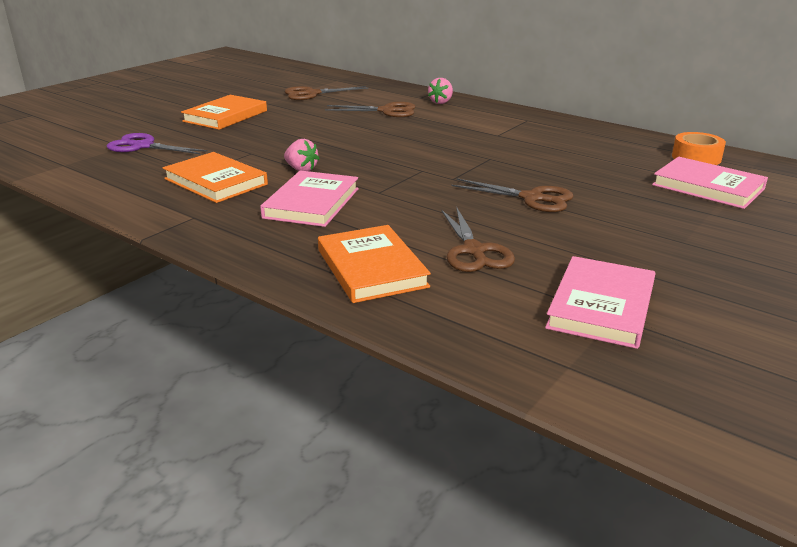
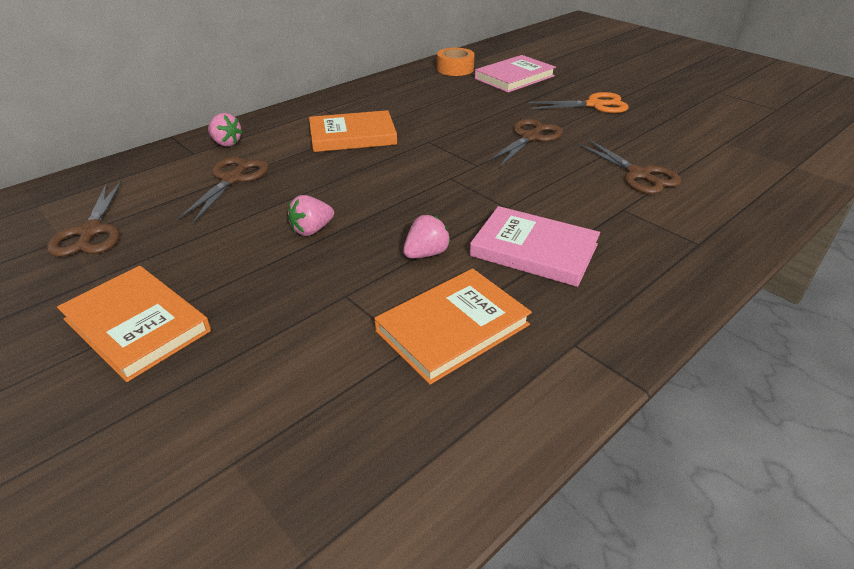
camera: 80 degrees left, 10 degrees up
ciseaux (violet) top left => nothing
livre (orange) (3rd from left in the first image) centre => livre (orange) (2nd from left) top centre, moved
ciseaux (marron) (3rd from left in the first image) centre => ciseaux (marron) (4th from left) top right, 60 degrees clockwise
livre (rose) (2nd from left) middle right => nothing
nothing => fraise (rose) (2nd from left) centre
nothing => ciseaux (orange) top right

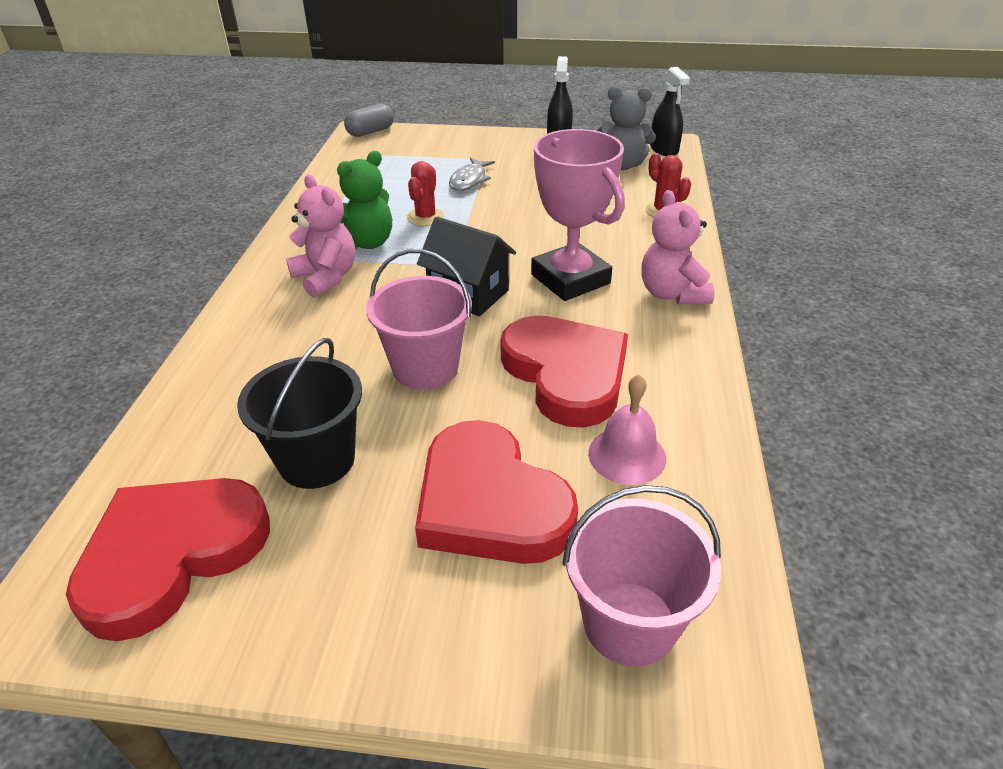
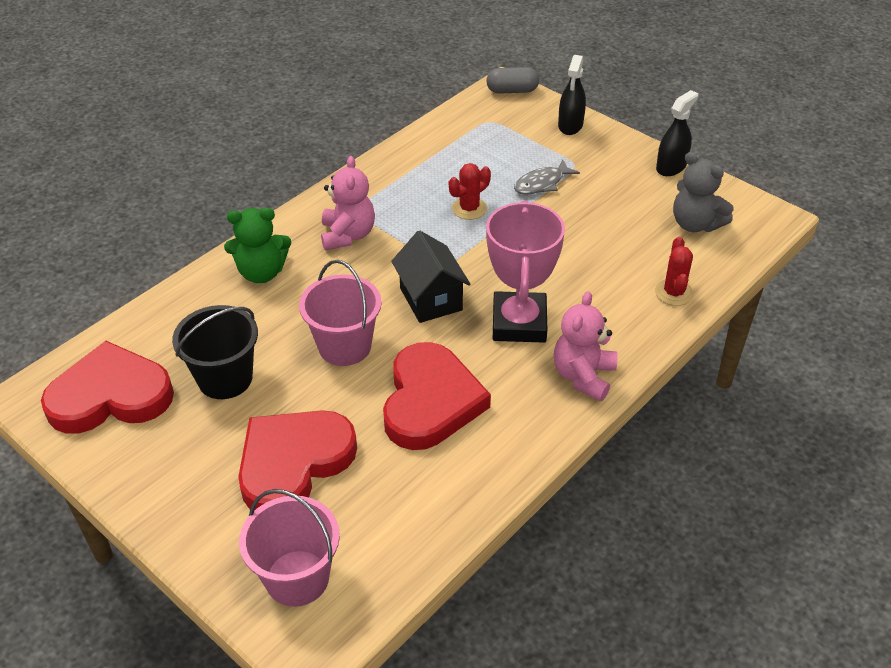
camera: 35 degrees right, 5 degrees up
ours en peluche (vert) top centre => ours en peluche (vert) middle left, moved
cœur (rouge) (2nd from left) centre => cœur (rouge) (2nd from left) bottom centre, 45 degrees clockwise
cloche (rose) centre => nothing
vaporisateur (noir) (2nd from left in the first image) top right => vaporisateur (noir) (1st from left) top centre, moved

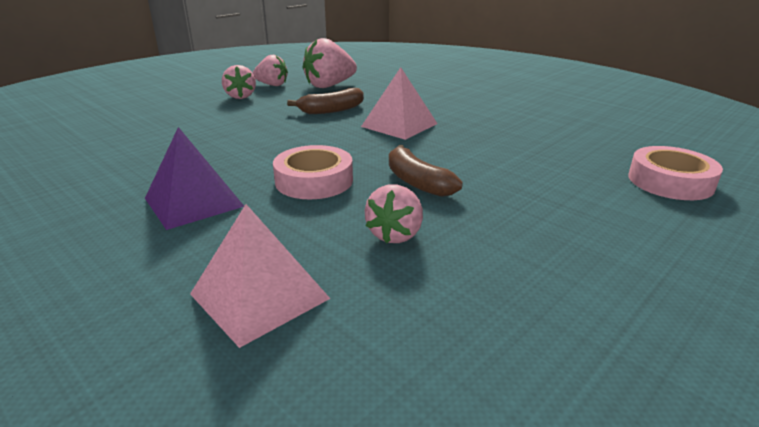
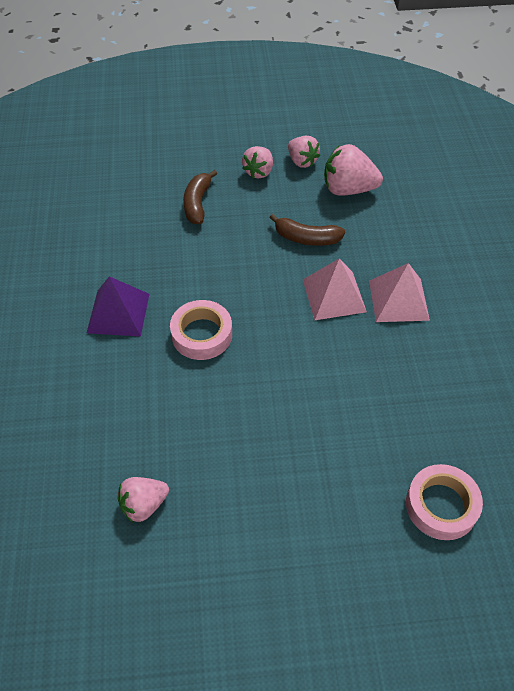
camera: 40 degrees right, 25 degrees up
pyramide (rose) (1st from left in the first image) centre => pyramide (rose) (2nd from left) middle right, moved
fraise (rose) (4th from left in the first image) centre => fraise (rose) (1st from left) bottom left, moved
banane (marron) (2nd from left in the first image) centre => banane (marron) (1st from left) top centre, moved

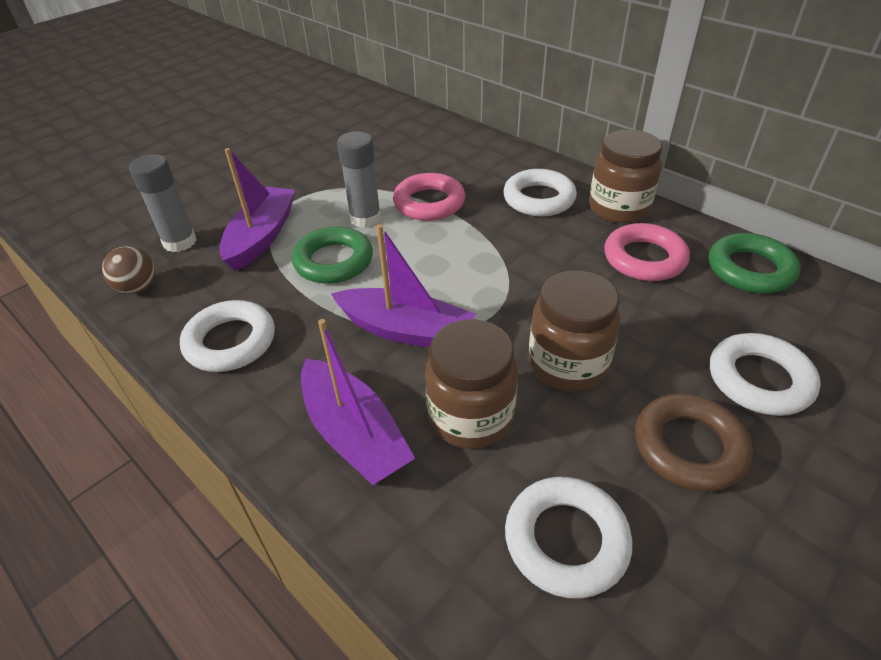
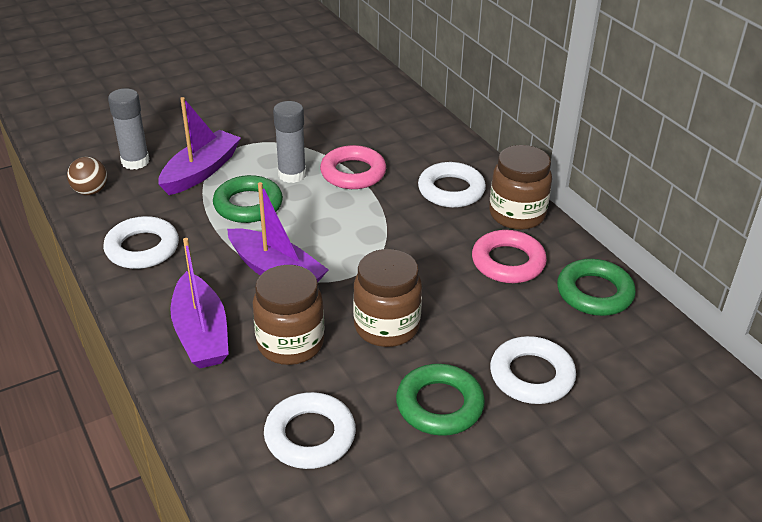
camera: 15 degrees right, 5 degrees down
anneau (marron) bottom right => anneau (vert) (2nd from left) bottom centre

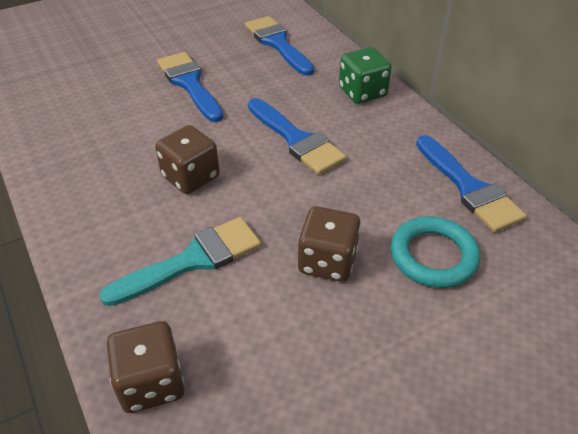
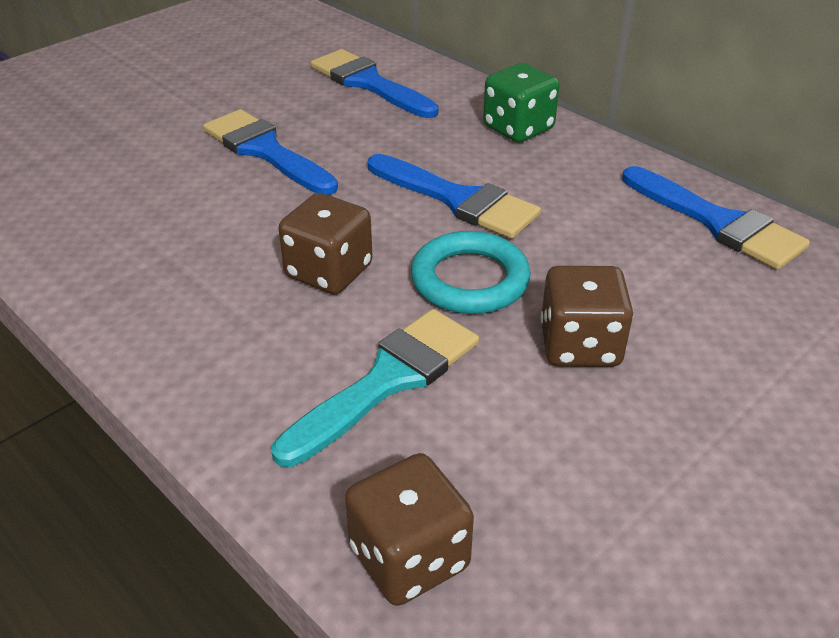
camera: 15 degrees left, 5 degrees down
anneau (turquoise) middle right => anneau (turquoise) centre, moved

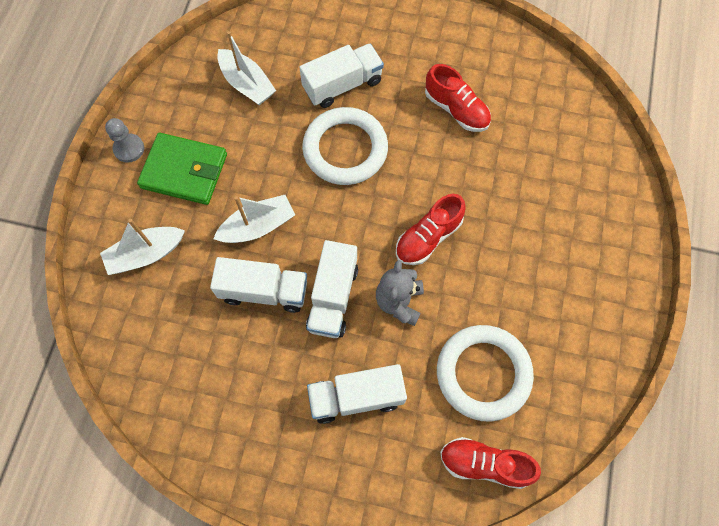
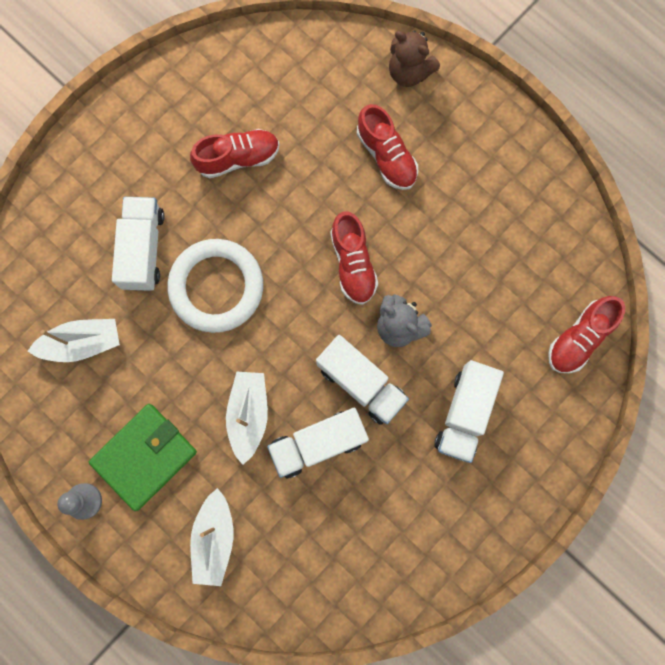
camera: 60 degrees left, 10 degrees up
camion (blanc) (1st from left in the first image) centre => camion (blanc) (2nd from left) centre, 150 degrees counterclockwise
anneau (blanc) (2nd from left) bottom right => nothing
nothing => chaussure (rouge) (3rd from left) top centre
nothing => ours en peluche (marron) top centre

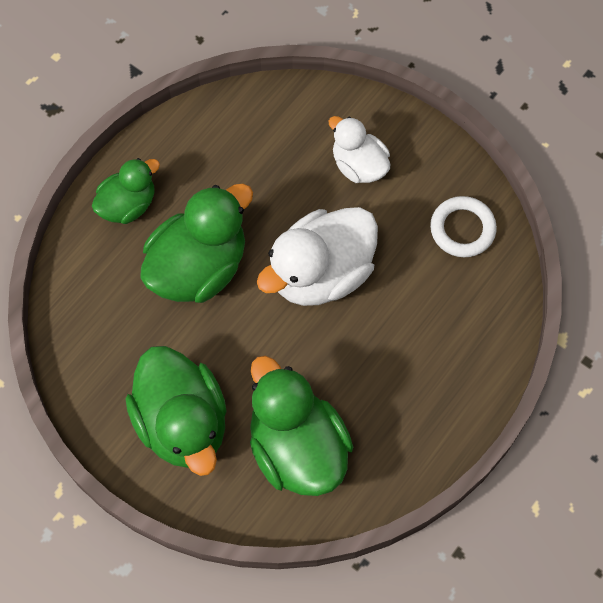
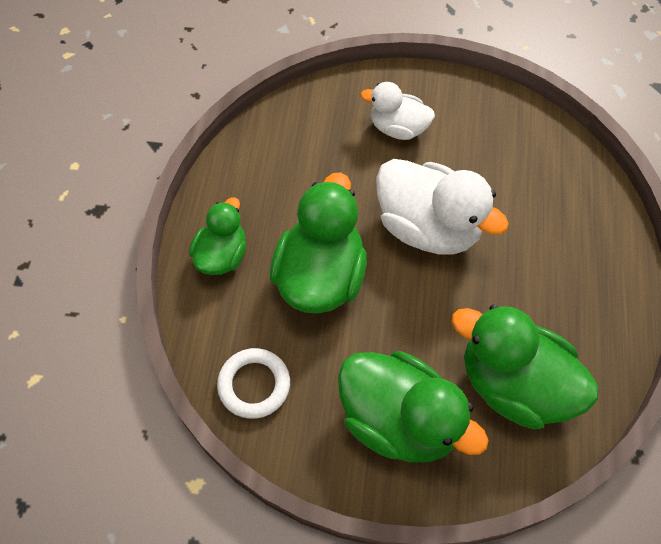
camera: 30 degrees left, 5 degrees down
canard (blanc) (1st from left in the first image) centre => canard (blanc) (2nd from left) middle right, 75 degrees counterclockwise
anneau (blanc) middle right => anneau (blanc) bottom centre, moved

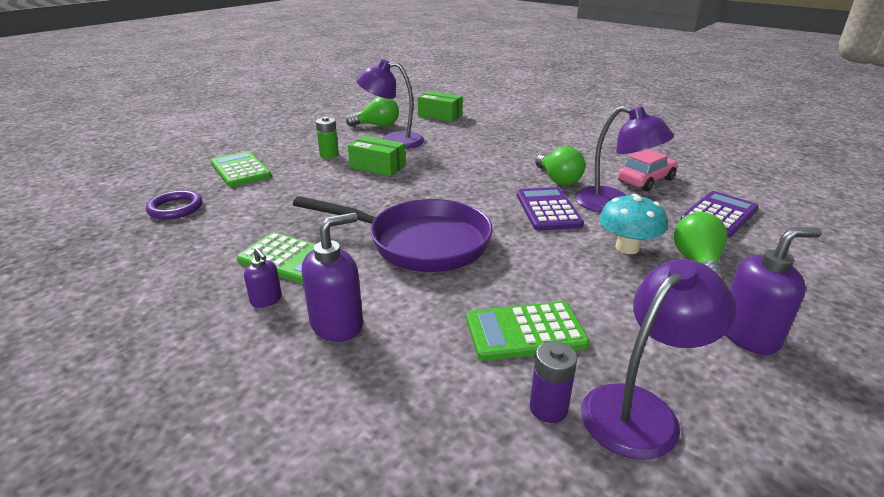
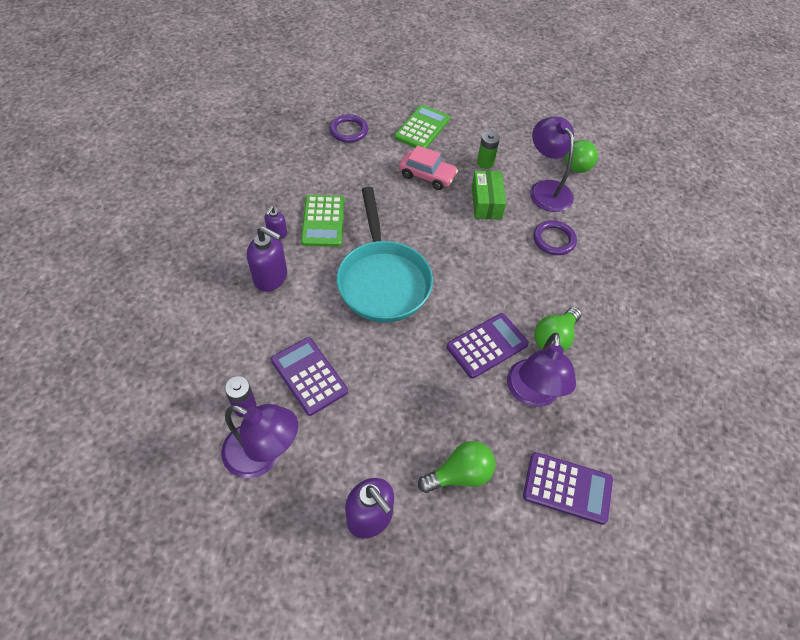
camera: 60 degrees right, 25 degrees up
poêle (violet) centre => poêle (turquoise) centre
boîte (vert) (2nd from left) top centre => nothing
calculatrice (vert) (3rd from left) centre => calculatrice (violet) (1st from left) centre
champignon (turquoise) middle right => nothing
voiture (rose) middle right => voiture (rose) top centre, moved
nothing => anneau (violet) (2nd from left) middle right

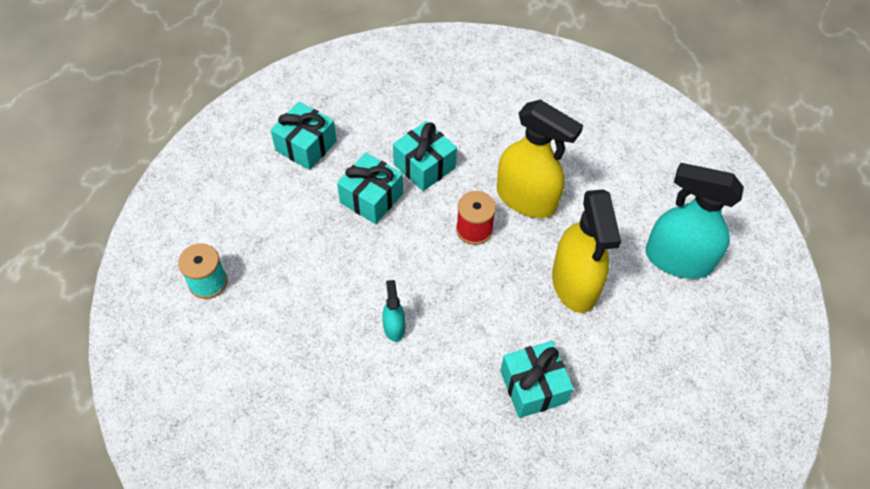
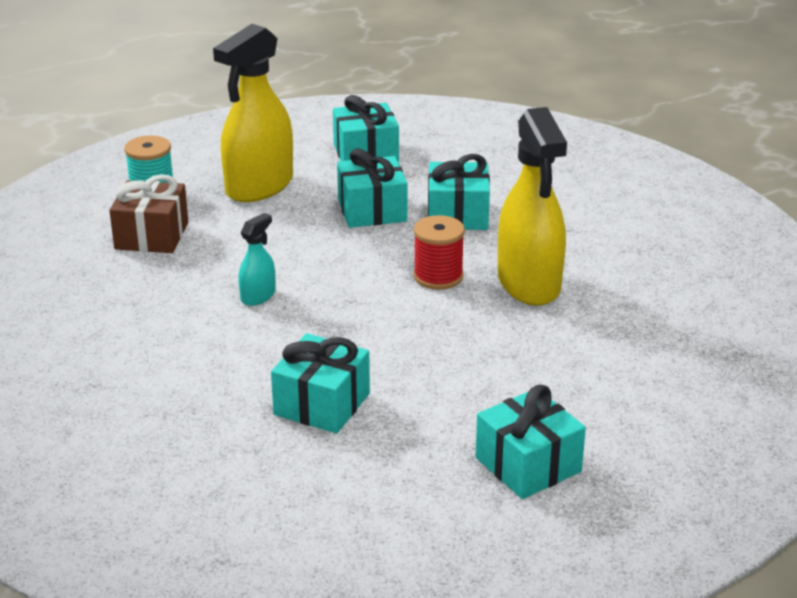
camera: 45 degrees right, 25 degrees down
vaporisateur (jaune) (2nd from left in the first image) middle right => vaporisateur (jaune) (1st from left) top left, moved
vaporisateur (turquoise) (2nd from left) middle right => nothing
nothing => cadeau (marron) middle left
nothing => cadeau (turquoise) (5th from left) bottom centre

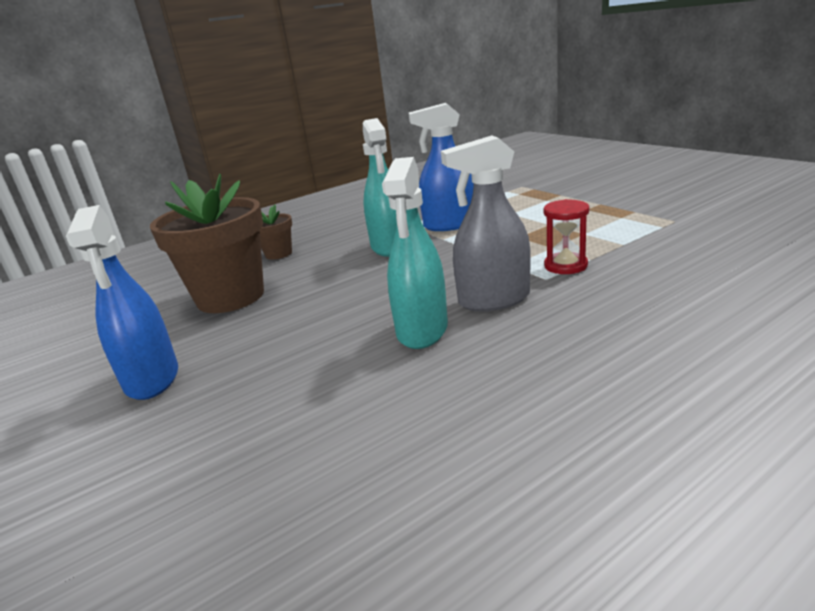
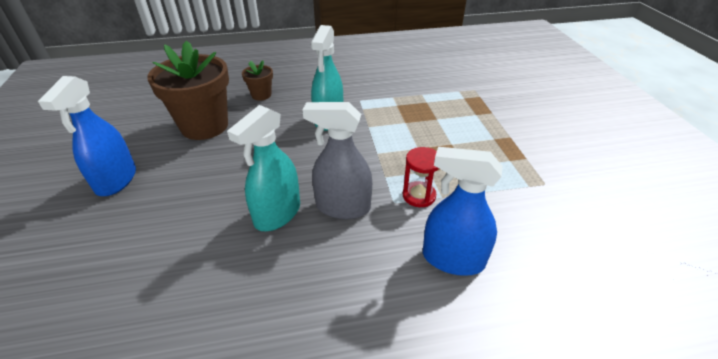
camera: 20 degrees right, 15 degrees up
vaporisateur (bleu) (2nd from left) top centre => vaporisateur (bleu) (2nd from left) centre, moved

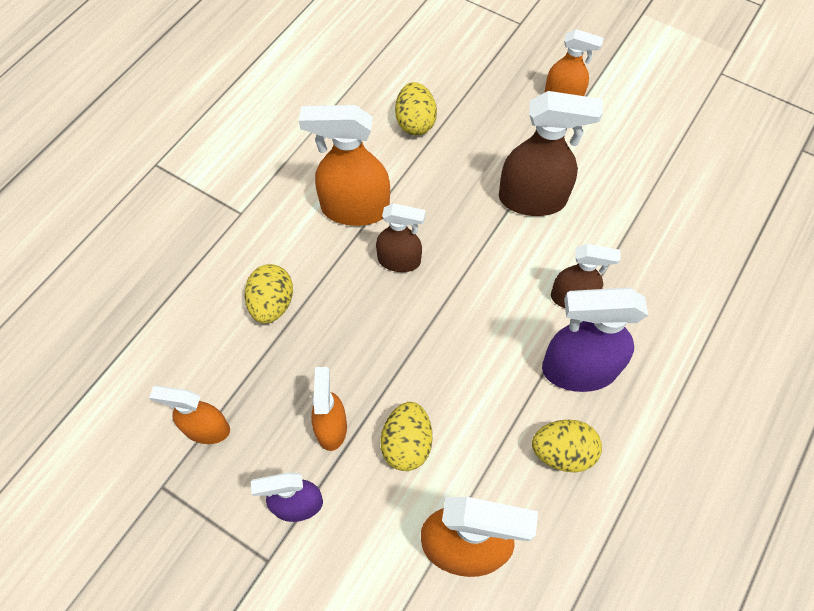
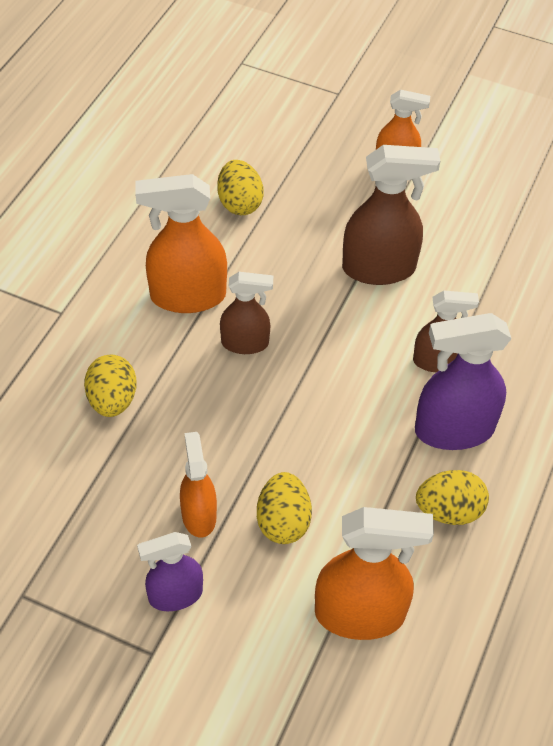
camera: 10 degrees left, 10 degrees down
vaporisateur (orange) (1st from left) bottom left => nothing

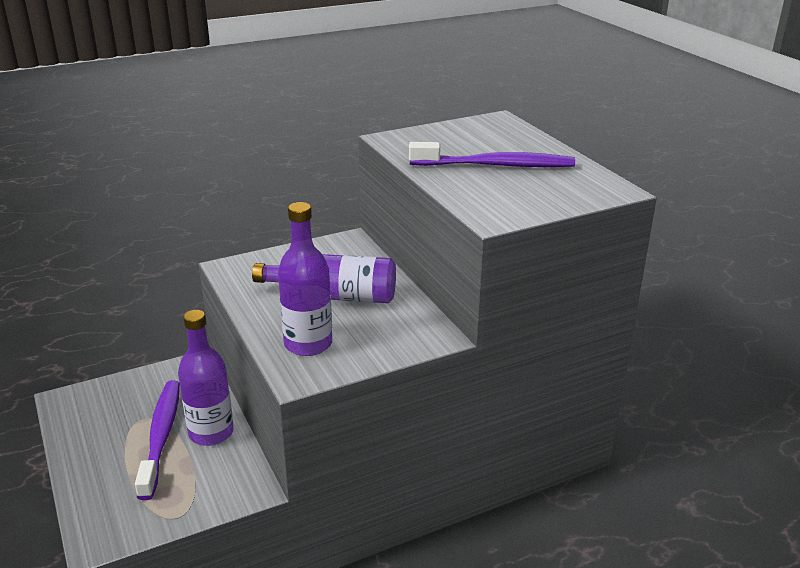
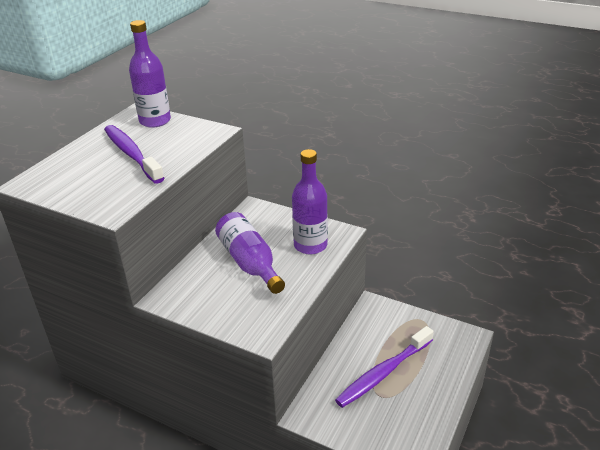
camera: 125 degrees left, 5 degrees up
bouteille (violet) (1st from left) middle left => bouteille (violet) (1st from left) top left, moved

